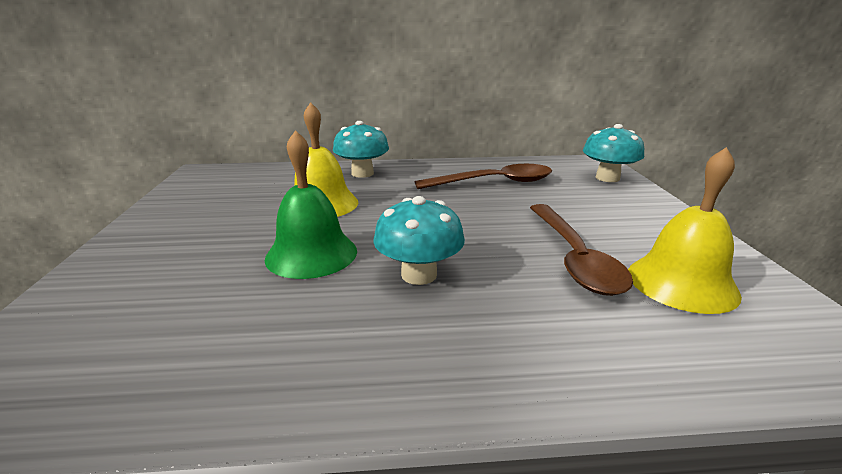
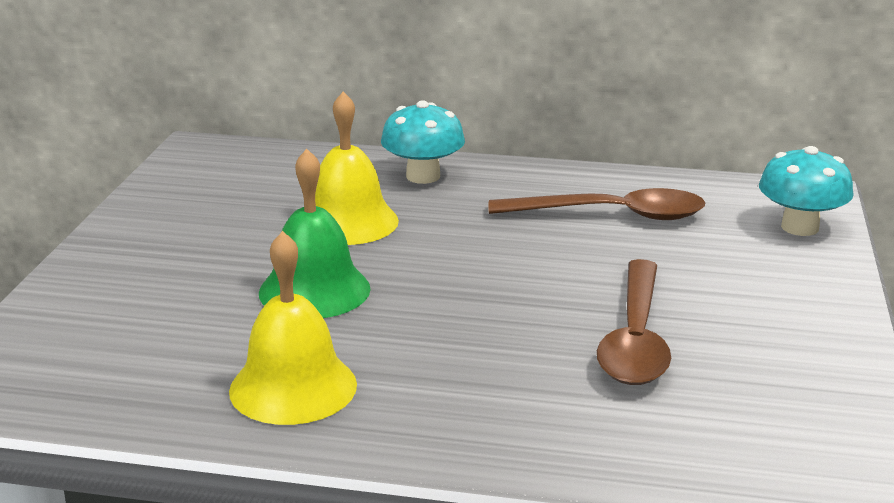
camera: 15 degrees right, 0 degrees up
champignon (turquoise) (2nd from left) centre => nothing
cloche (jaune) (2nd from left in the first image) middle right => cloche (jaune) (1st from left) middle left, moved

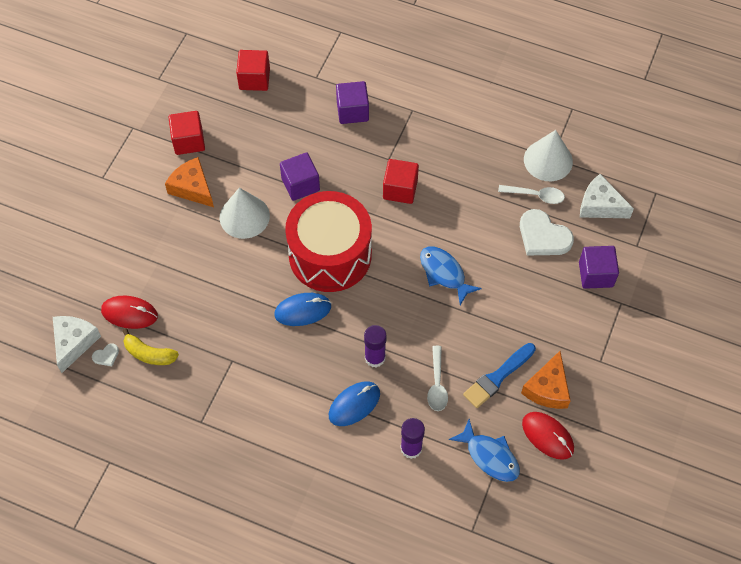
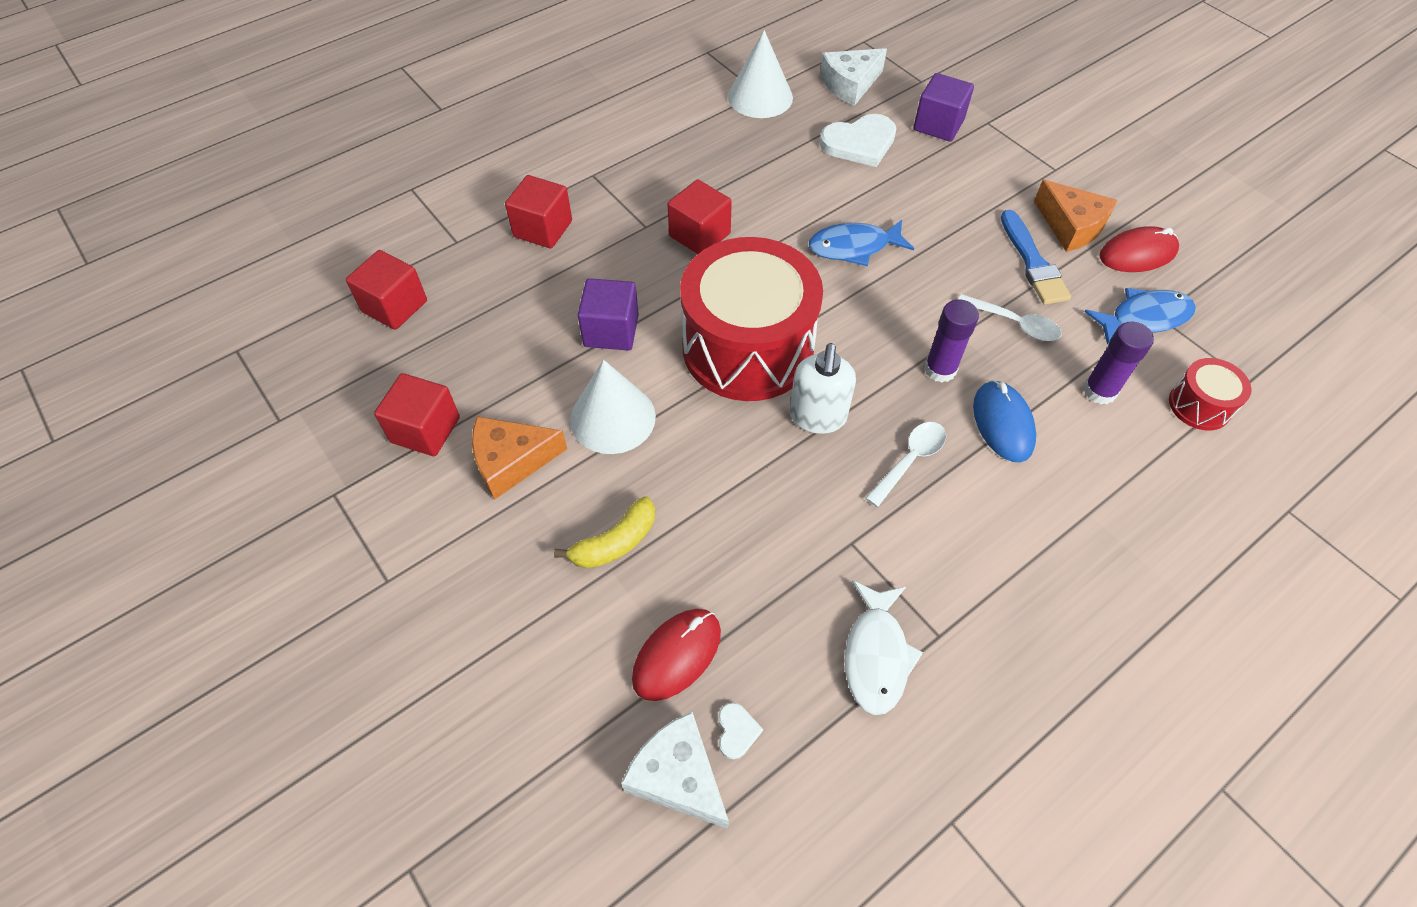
camera: 60 degrees left, 5 degrees down
banane (jaune) middle left => banane (jaune) centre, moved
souris (bleu) (1st from left) centre => distributeur de savon (blanc) centre
cube (violet) (2nd from left) top centre => cube (rouge) (3rd from left) top centre
cuillère (blanc) (2nd from left in the first image) middle right => cuillère (blanc) (1st from left) centre, moved
nothing => poisson (blanc) bottom centre
nothing => tambour (rouge) (2nd from left) middle right

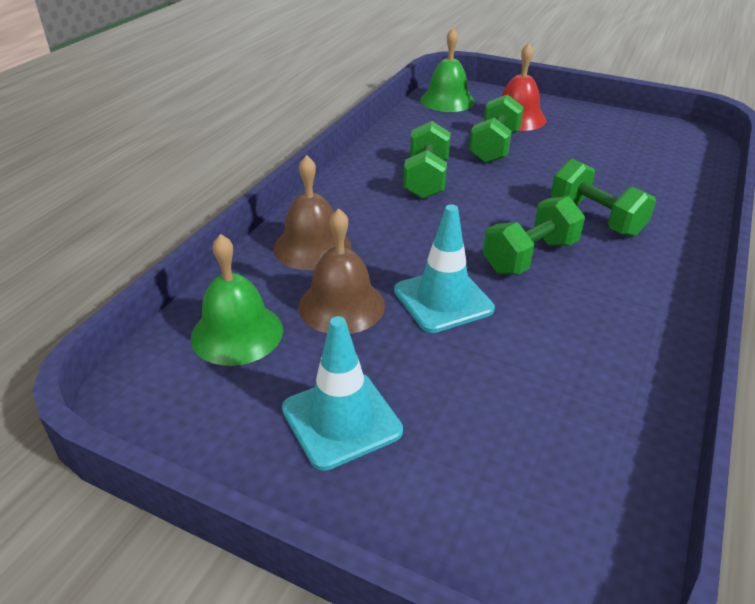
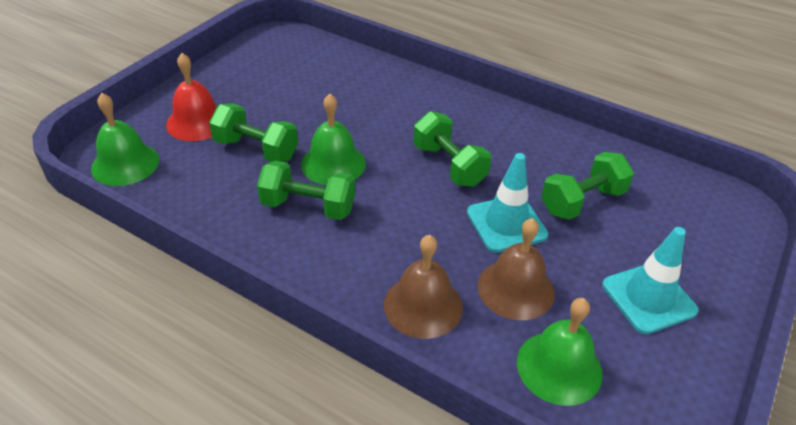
camera: 85 degrees left, 5 degrees up
haltère (vert) (4th from left) top right => haltère (vert) (4th from left) middle right, moved
nothing => cloche (vert) (2nd from left) top centre

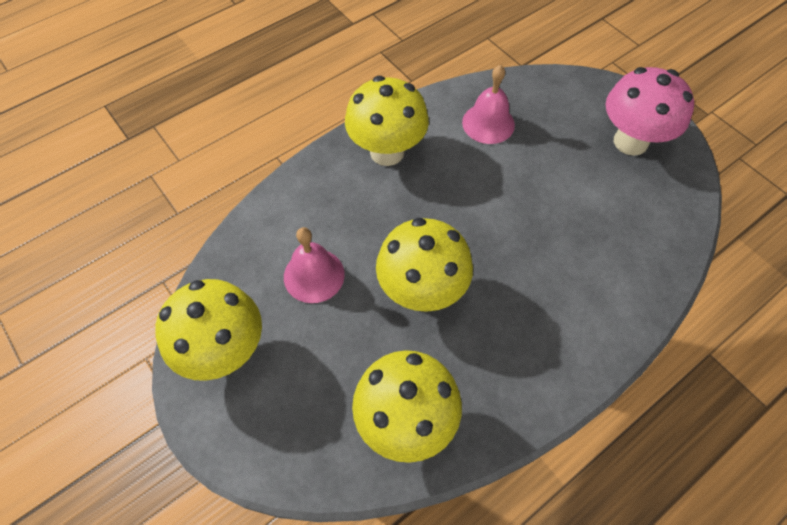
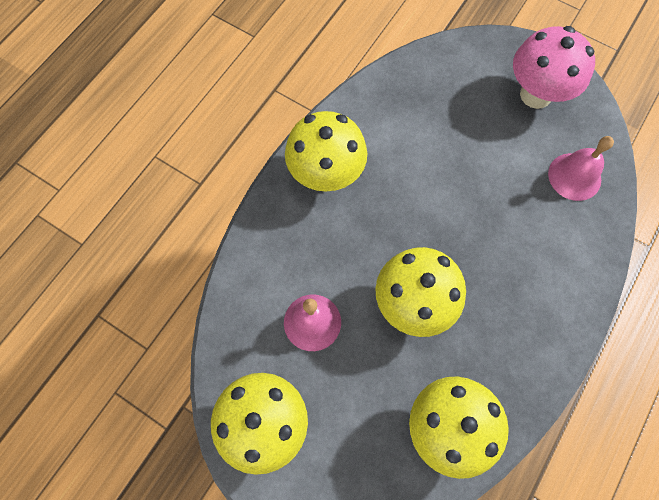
camera: 20 degrees left, 10 degrees up
cloche (rose) (2nd from left) top centre => cloche (rose) (2nd from left) middle right, moved

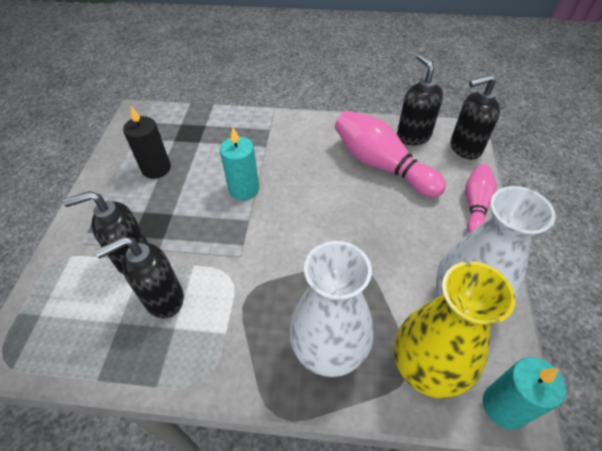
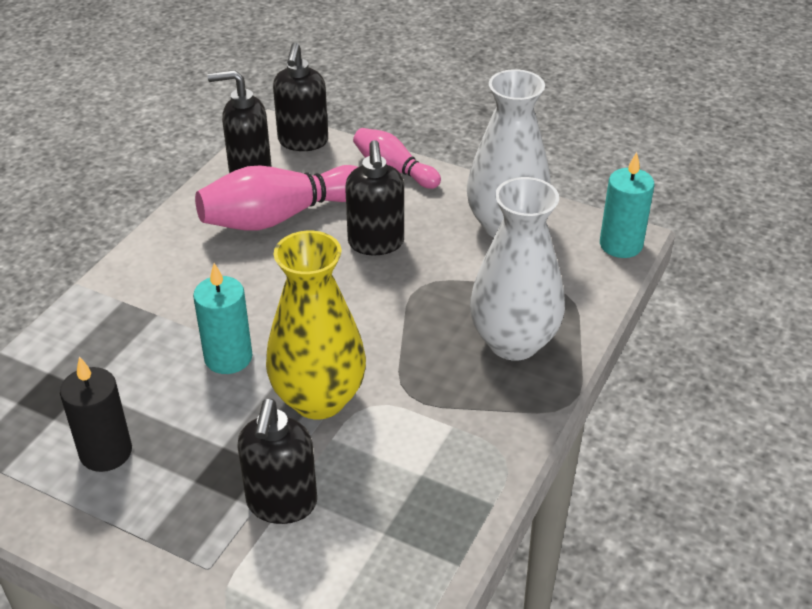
camera: 70 degrees left, 10 degrees down
distributeur de savon (noir) (2nd from left in the first image) middle left => distributeur de savon (noir) (4th from left) top centre, moved
vase (jaune) bottom right => vase (jaune) centre, moved

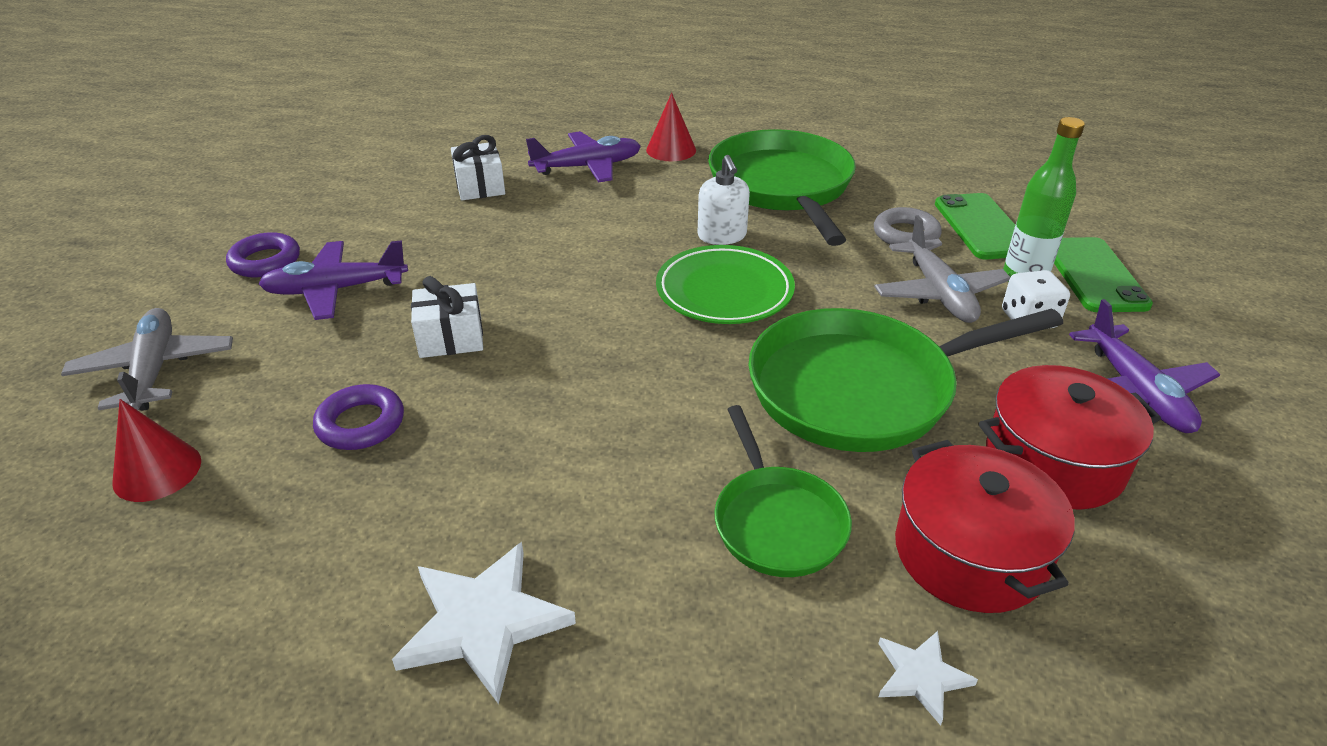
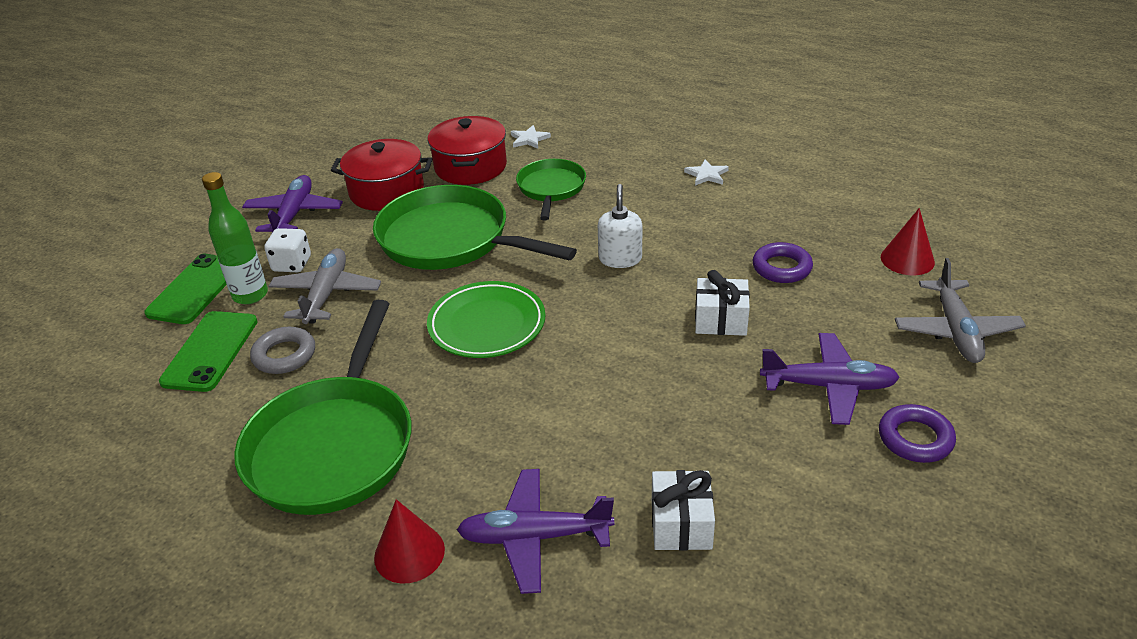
camera: 160 degrees left, 0 degrees up
étoile (blanc) (1st from left in the first image) bottom centre => étoile (blanc) (2nd from left) top centre, x0.54
distributeur de savon (blanc) top centre => distributeur de savon (blanc) centre, moved
poêle (vert) (3rd from left in the first image) middle right => poêle (vert) (2nd from left) centre, 150 degrees counterclockwise

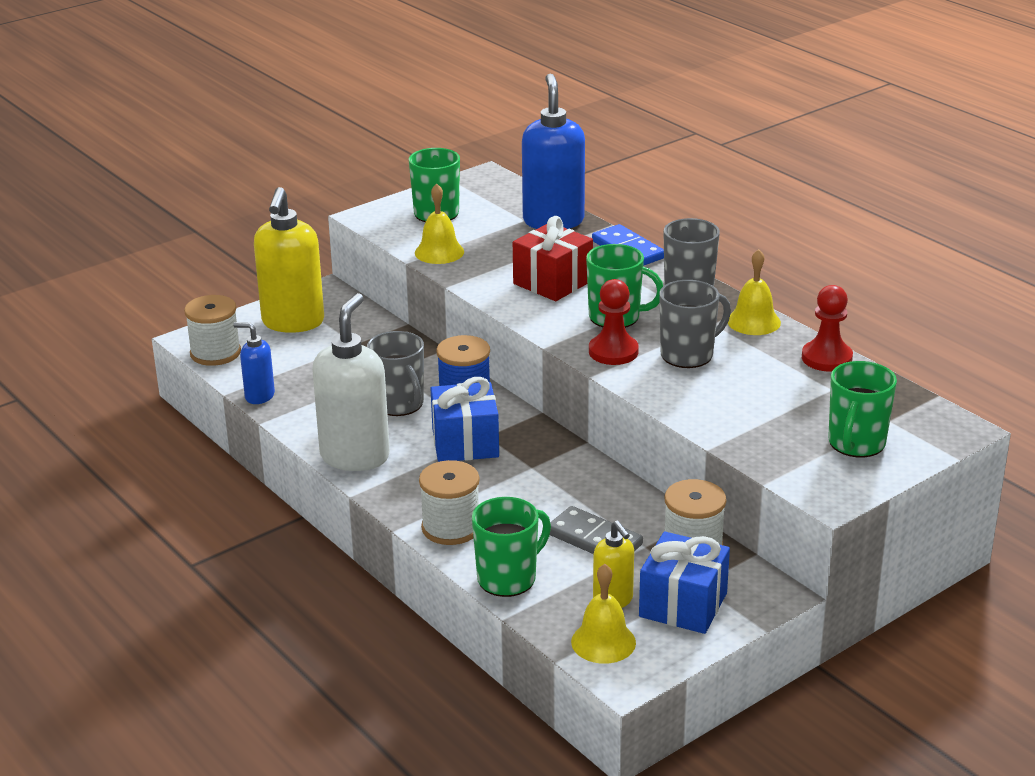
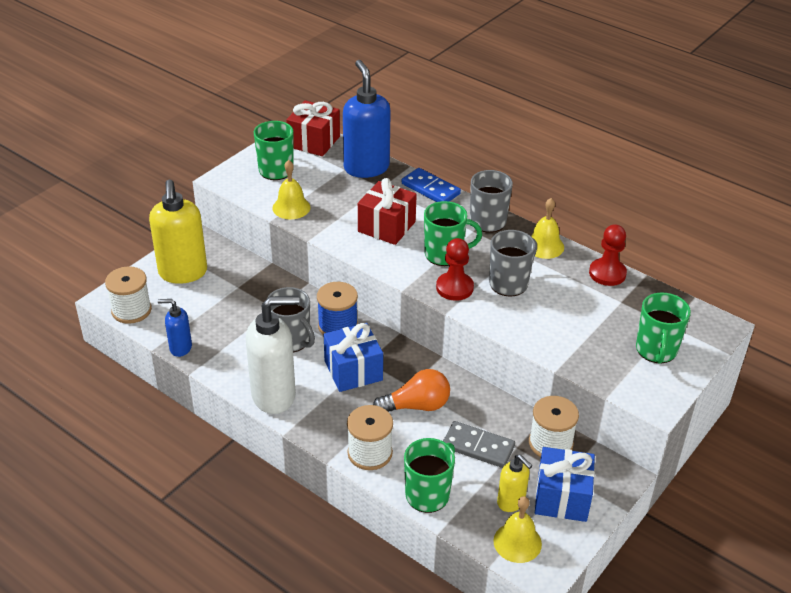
camera: 15 degrees left, 10 degrees up
distributeur de savon (blanc) centre, 75 degrees clockwise
nothing => cadeau (rouge) (1st from left) top centre
nothing => ampoule (orange) centre

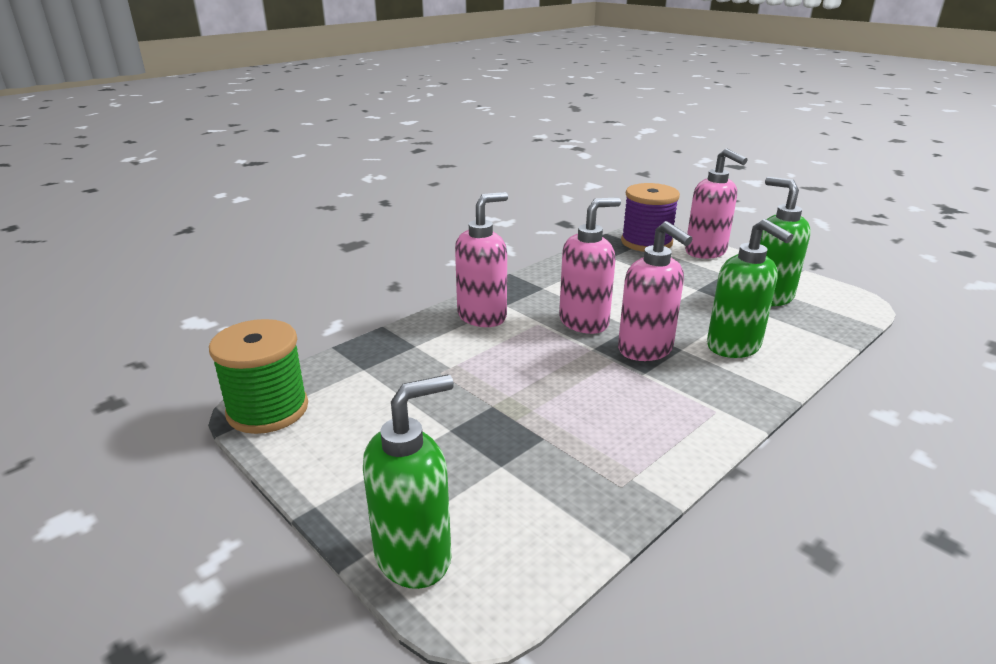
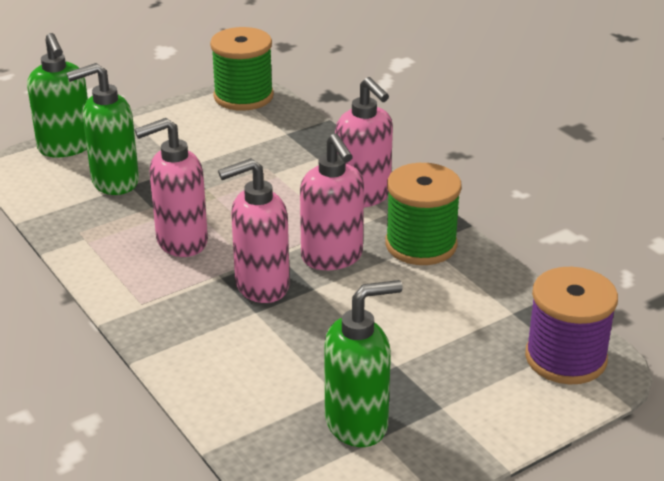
camera: 100 degrees right, 5 degrees up
distributeur de savon (rose) (4th from left in the first image) top right => distributeur de savon (rose) (1st from left) middle left, moved
distributeur de savon (vert) (2nd from left) middle right => distributeur de savon (vert) (2nd from left) top left, moved
nothing => bobine (vert) (2nd from left) centre

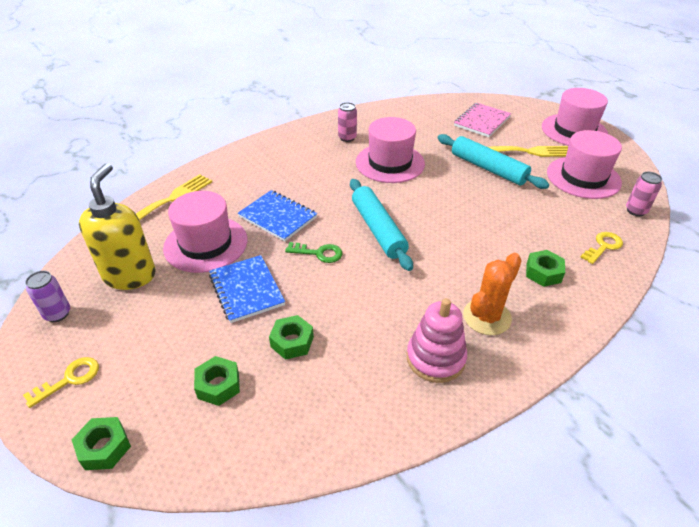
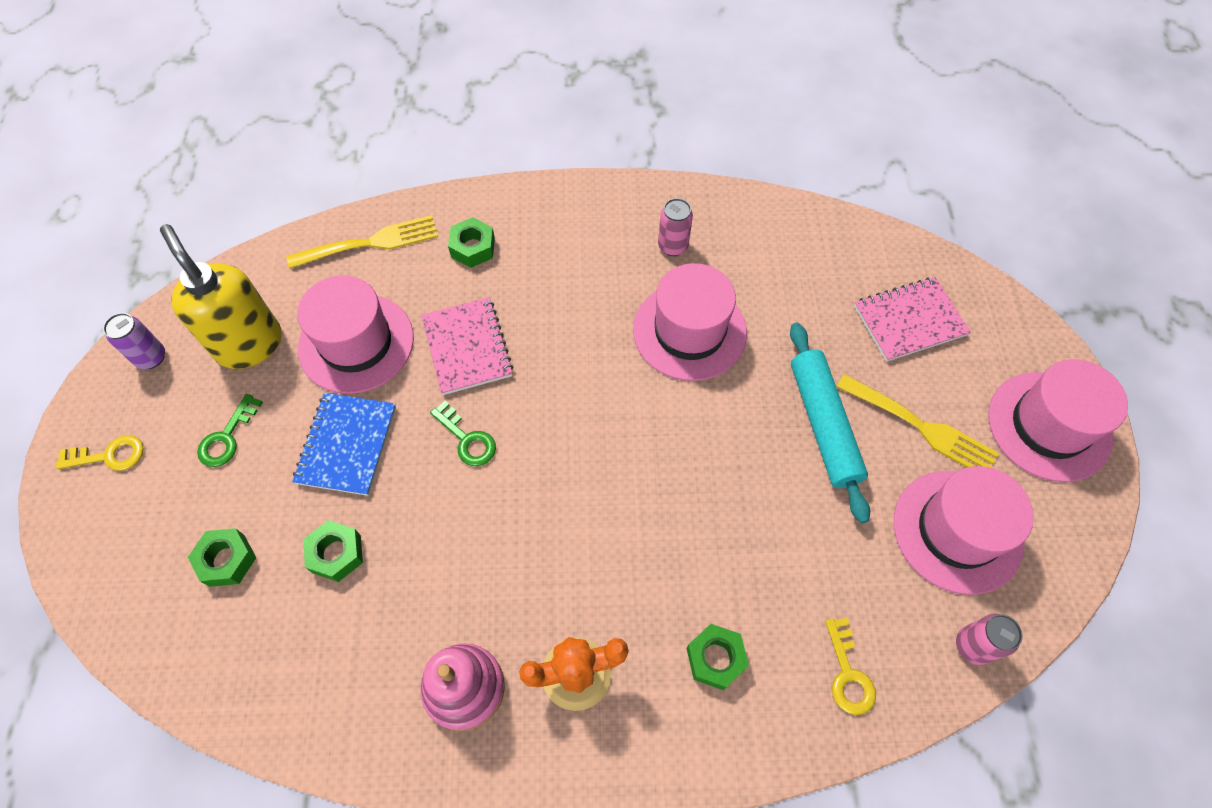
camera: 35 degrees right, 20 degrees up
écrou (vert) (1st from left in the first image) bottom left => écrou (vert) (3rd from left) top centre, moved
distributeur de savon (jaune) middle left, 75 degrees counterclockwise
carnet (bleu) (2nd from left) centre => carnet (rose) (1st from left) centre
rouleau à pâtisserie (turquoise) (1st from left) centre => nothing
clé (jaune) (2nd from left) middle right => clé (jaune) (2nd from left) bottom right, 90 degrees clockwise
nothing => clé (vert) (1st from left) middle left

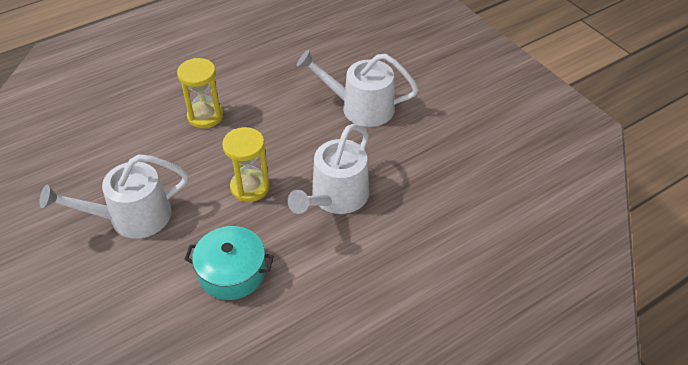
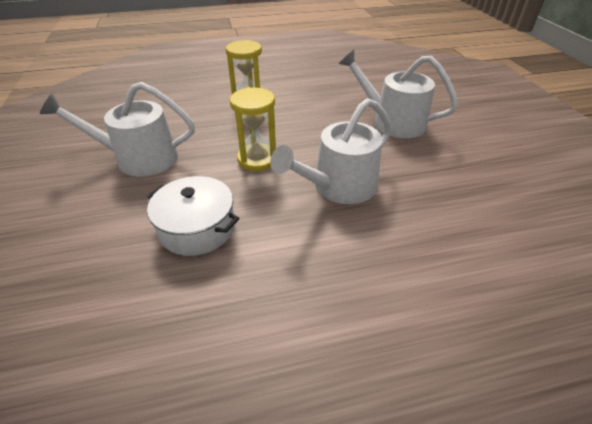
camera: 20 degrees right, 5 degrees down
marmite (turquoise) bottom left => marmite (blanc) middle left

